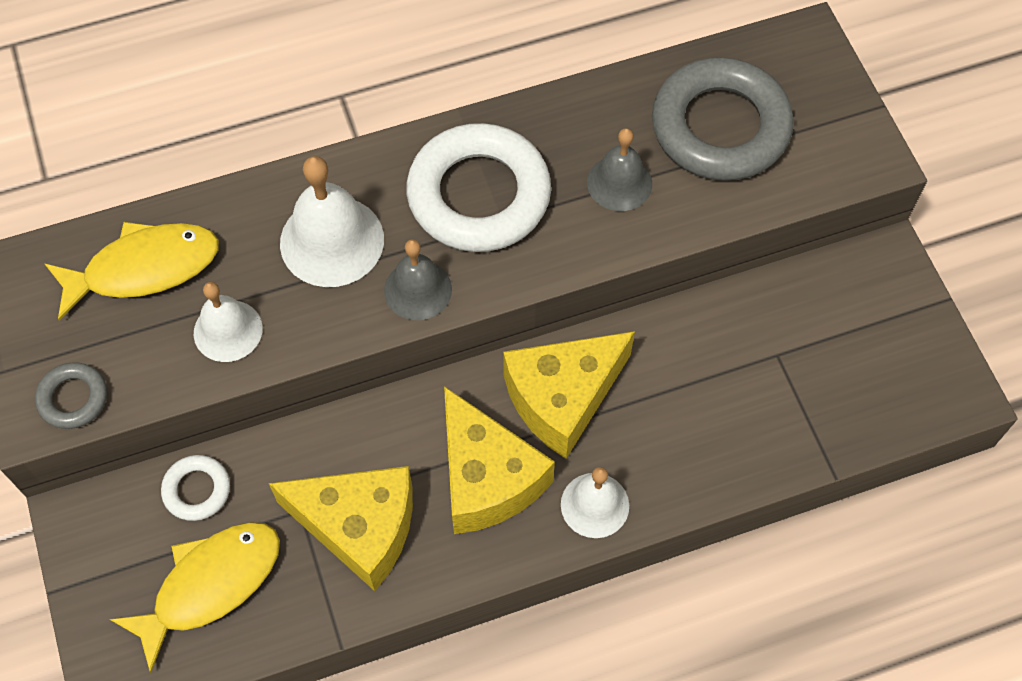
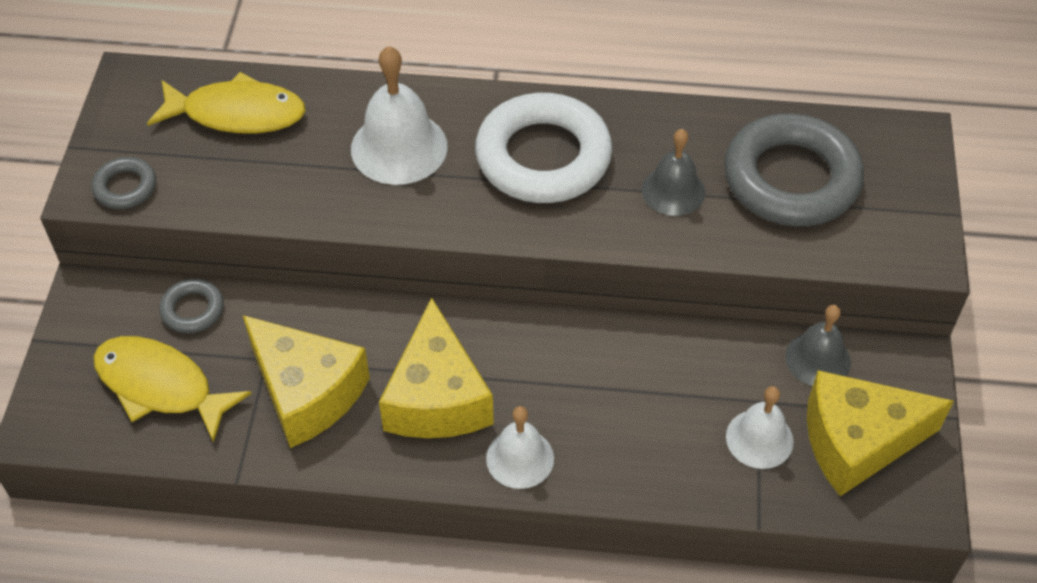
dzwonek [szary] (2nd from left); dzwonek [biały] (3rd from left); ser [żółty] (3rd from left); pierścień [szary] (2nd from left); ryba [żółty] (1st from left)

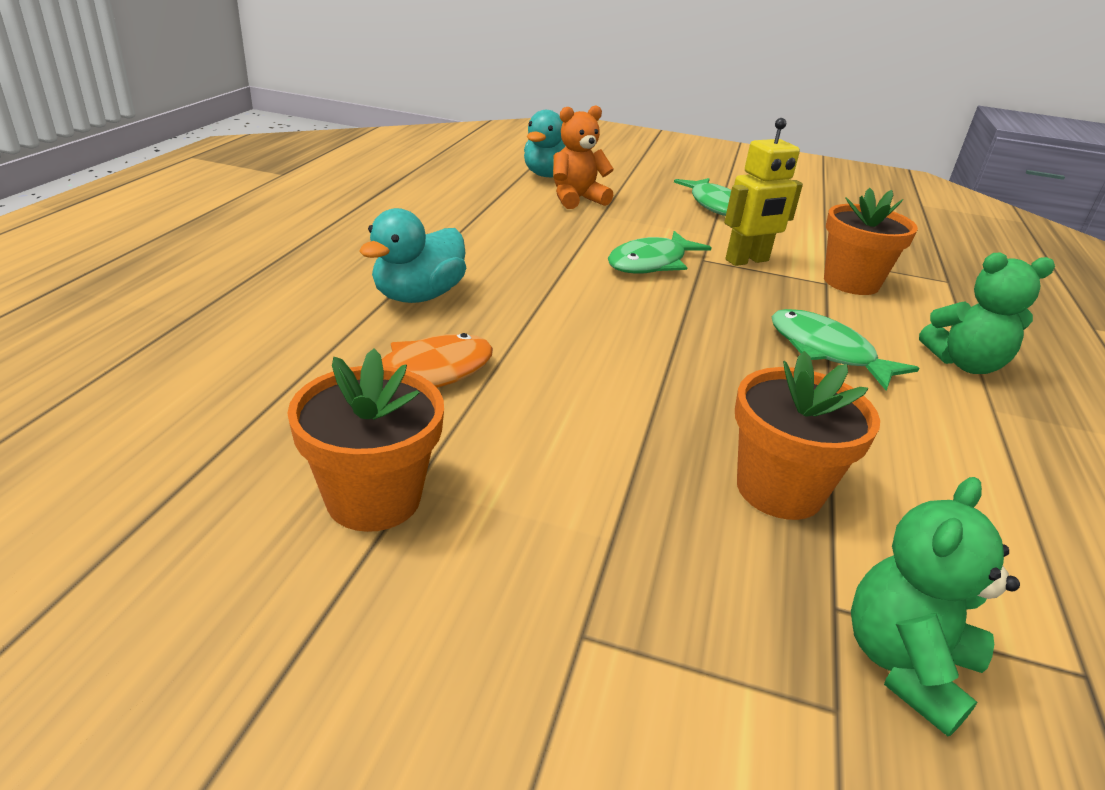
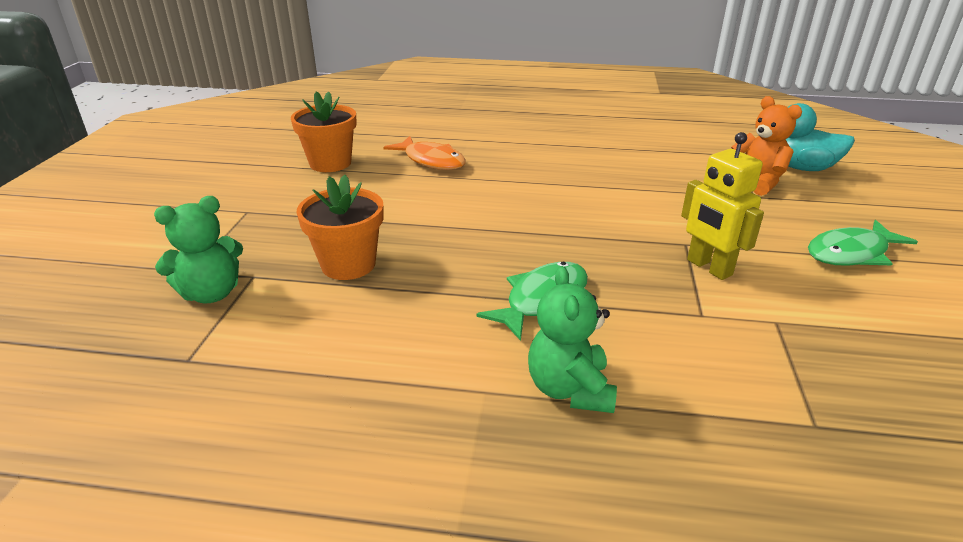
doniczka [pomarańczowy] (3rd from left in the first image); kaczka [turkusowy] (1st from left in the first image); ryba [zielony] (1st from left in the first image); miś [zielony] (1st from left)

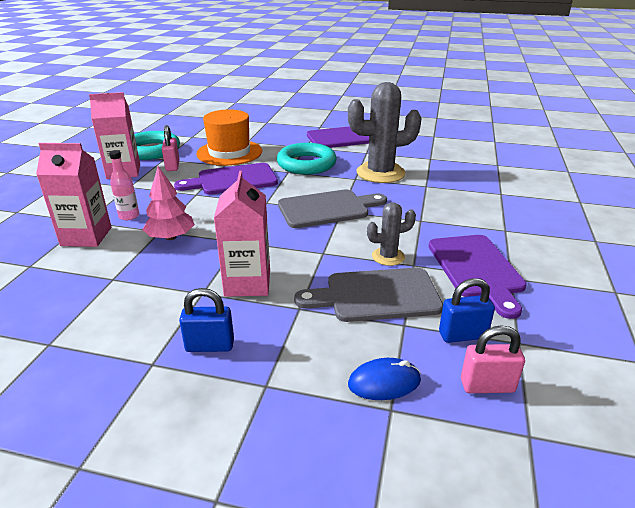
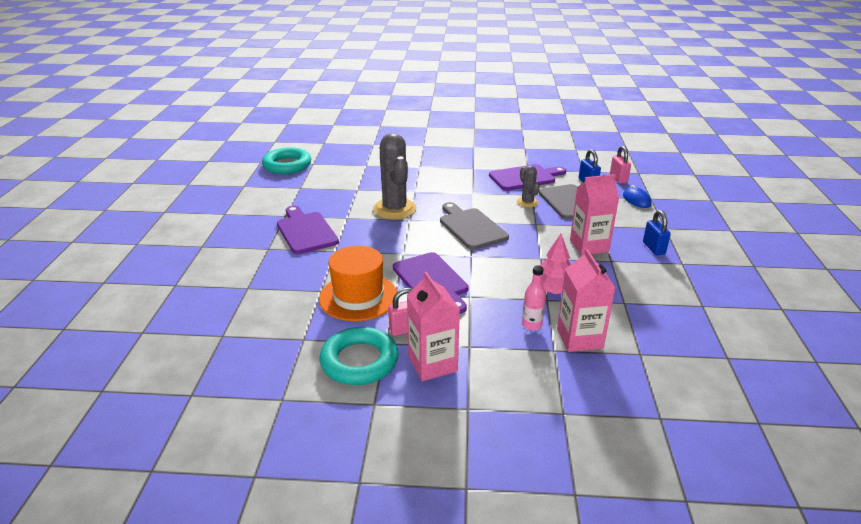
pierścień [turkusowy] (1st from left)

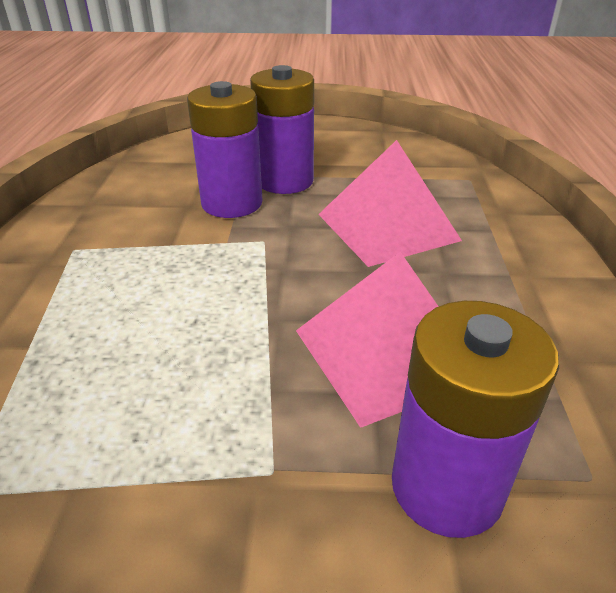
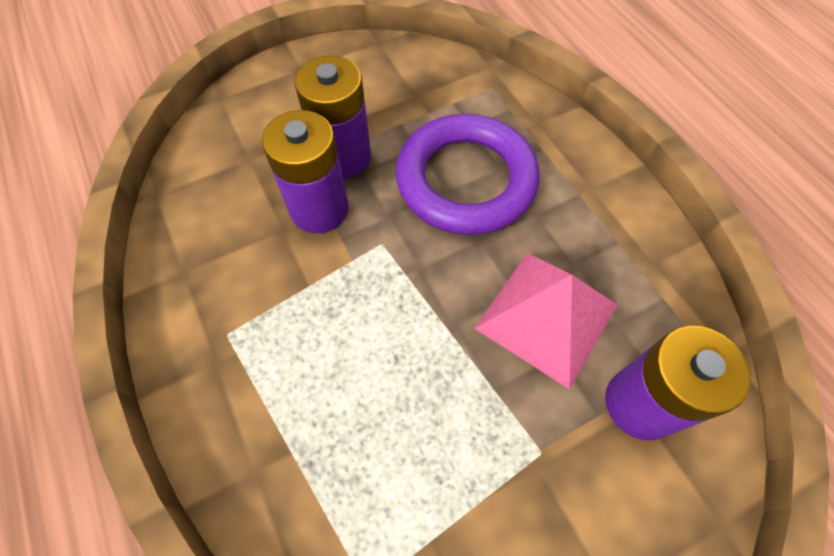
pierścień [fioletowy]

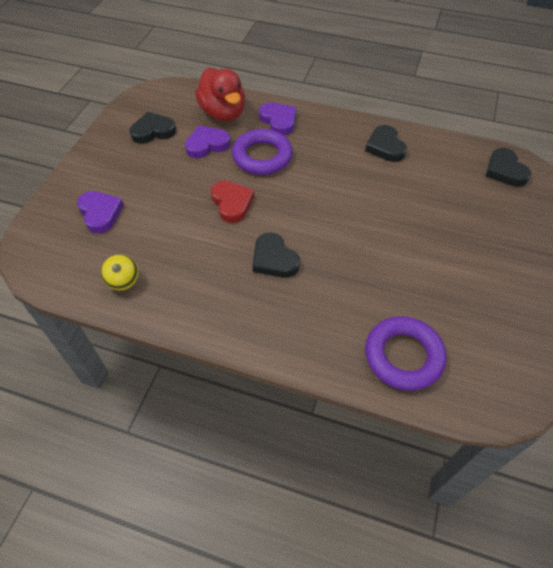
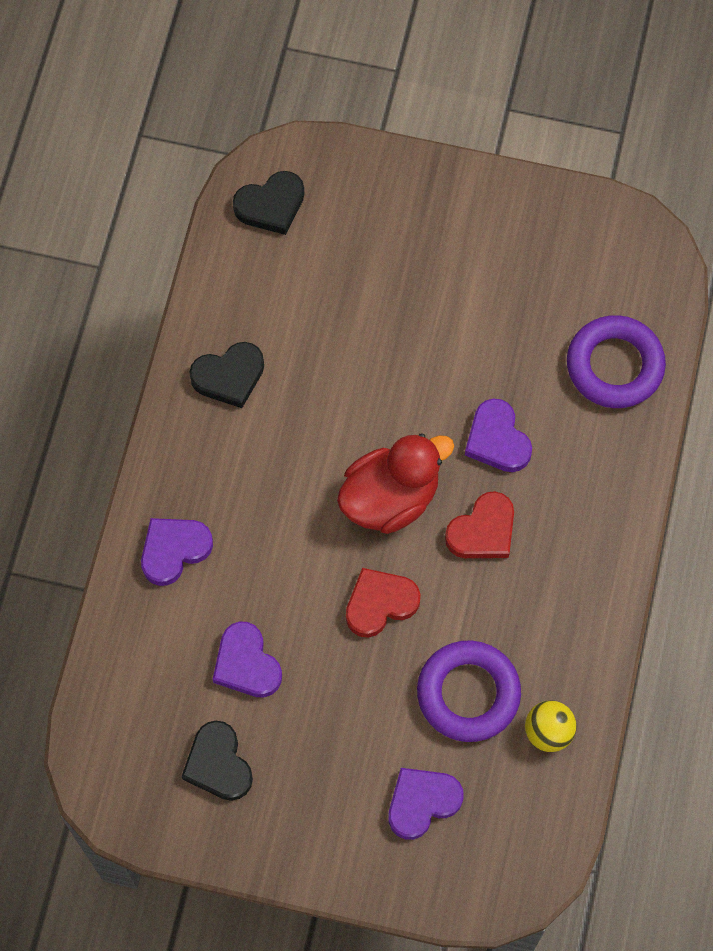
kaczka [czerwony]; pierścień [fioletowy] (1st from left); serce [czerwony] (2nd from left); serce [fioletowy] (4th from left)

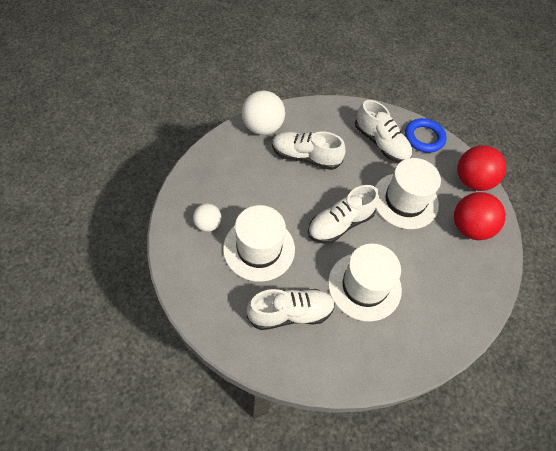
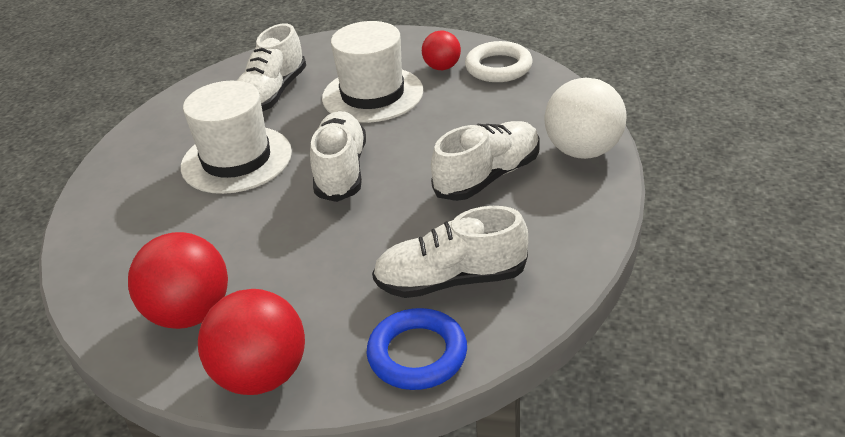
kapelusz [biały] (3rd from left in the first image); piłka [czerwony] (3rd from left); pierścień [biały]

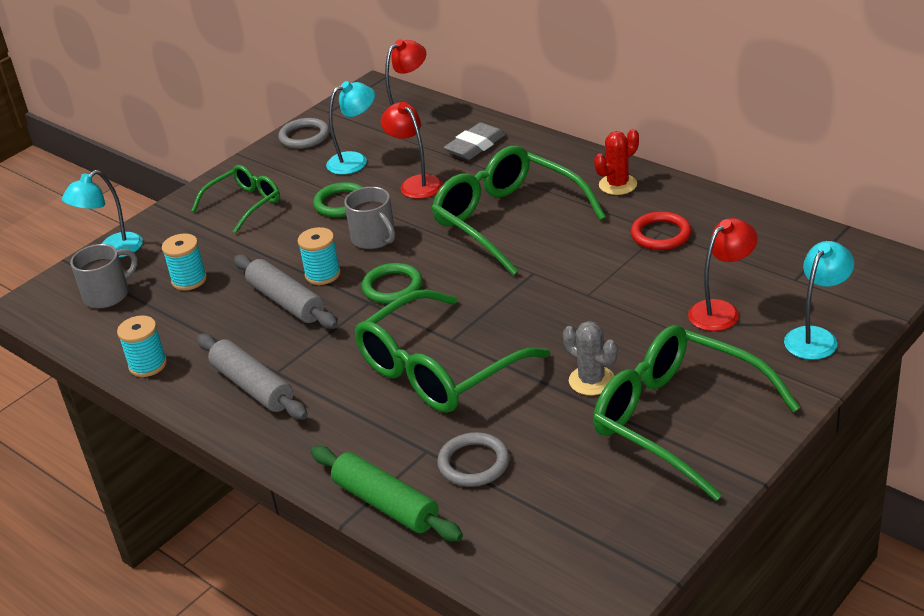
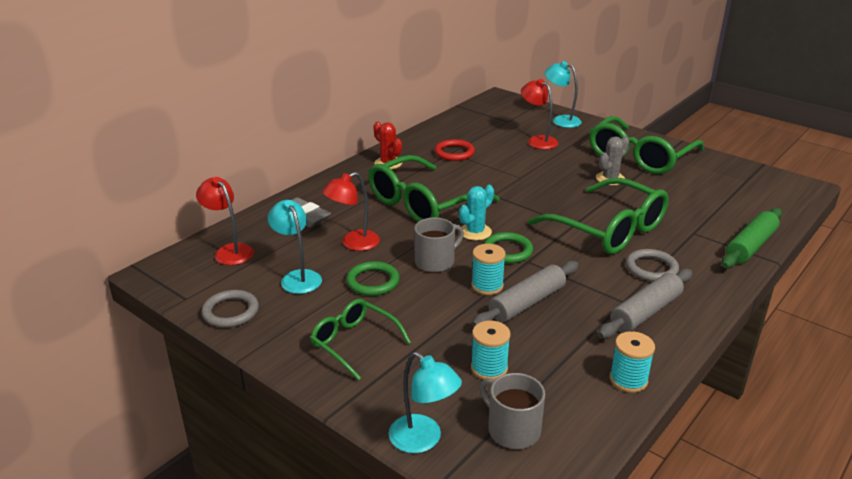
pierścień [szary] (2nd from left); kaktus [turkusowy]

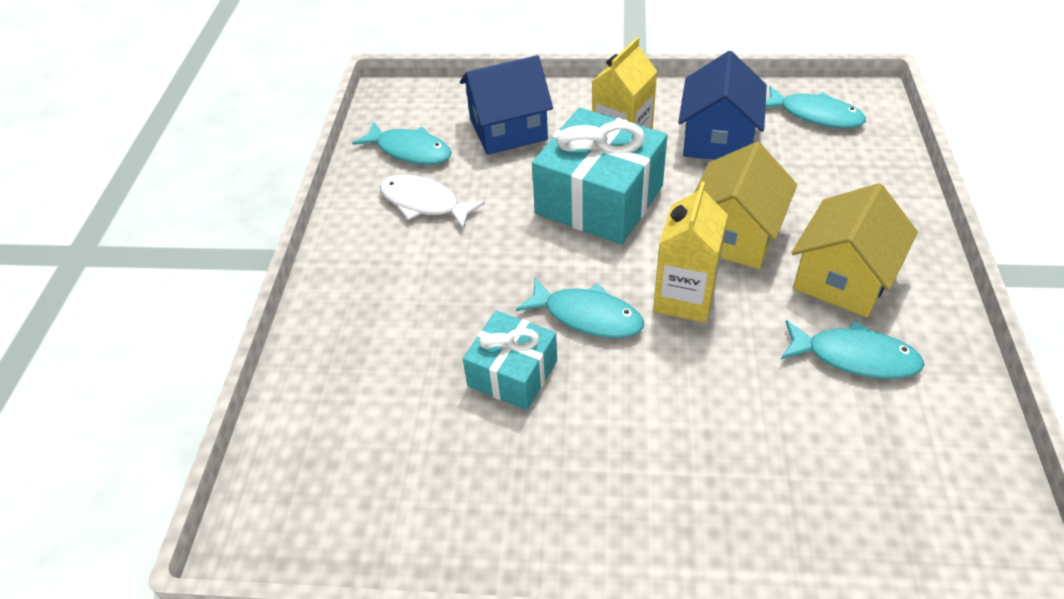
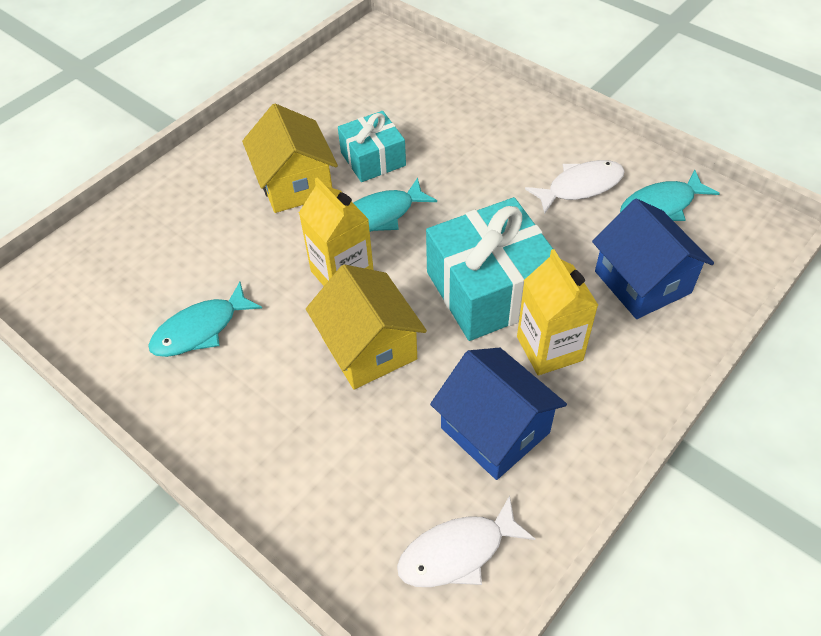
domek [niebieski] (2nd from left); ryba [biały] (1st from left); domek [żółty] (1st from left)

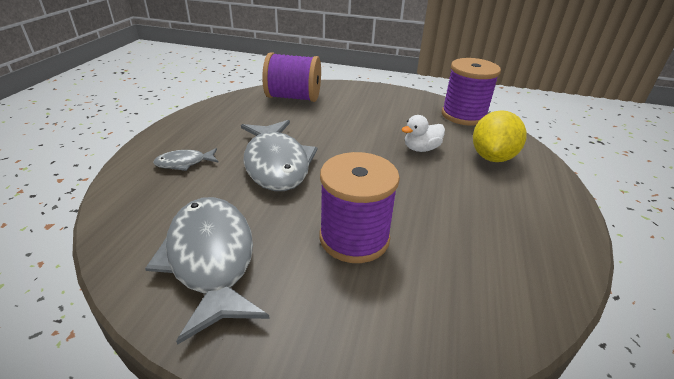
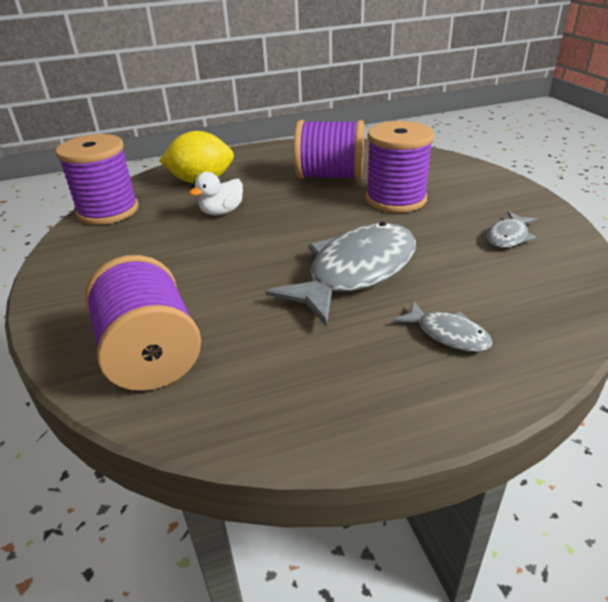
kaczka [biały]; ryba [szary] (3rd from left); szpulka [fioletowy] (3rd from left)

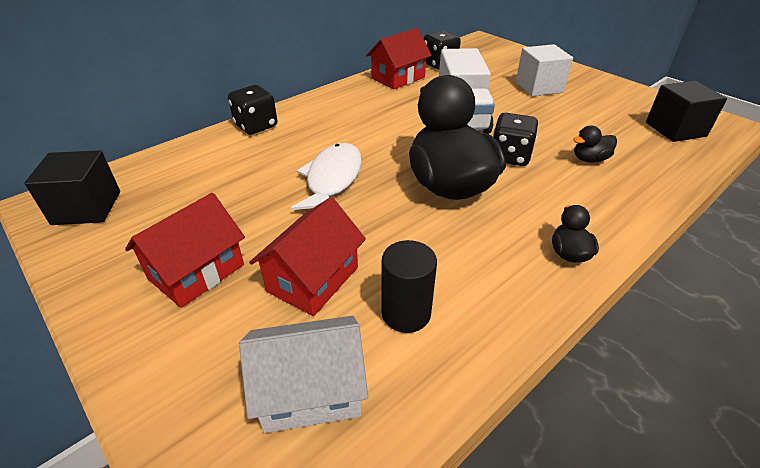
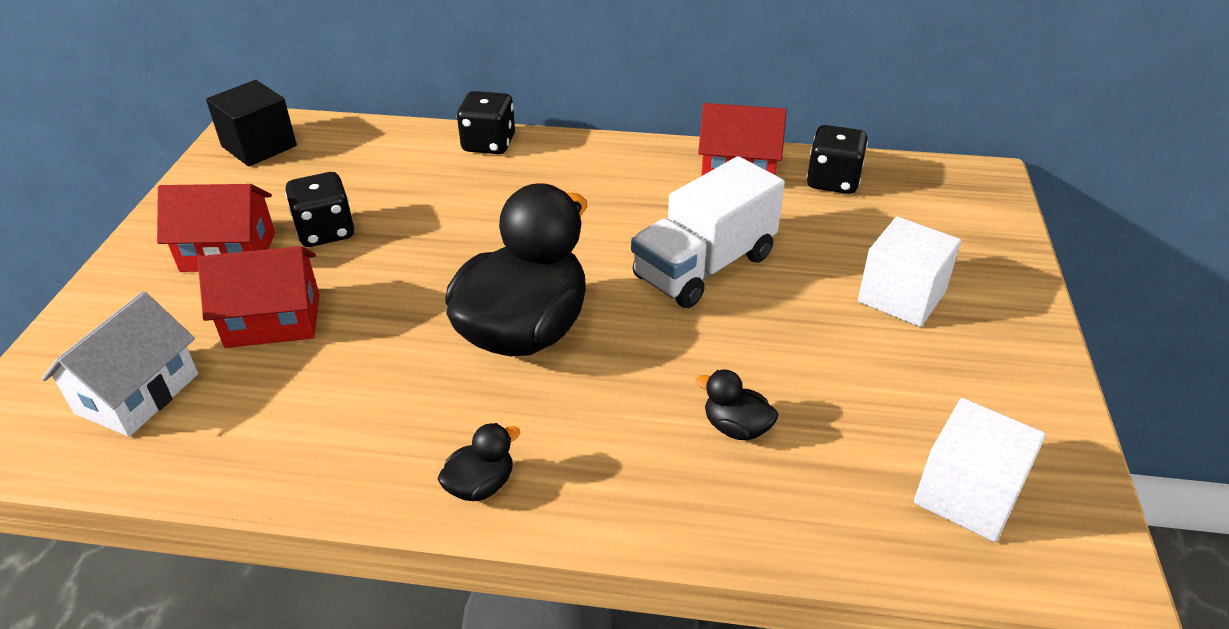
sześcian [biały] (2nd from left); kostka do gry [czarny] (1st from left); ryba [biały]; walec [czarny]; domek [biały]

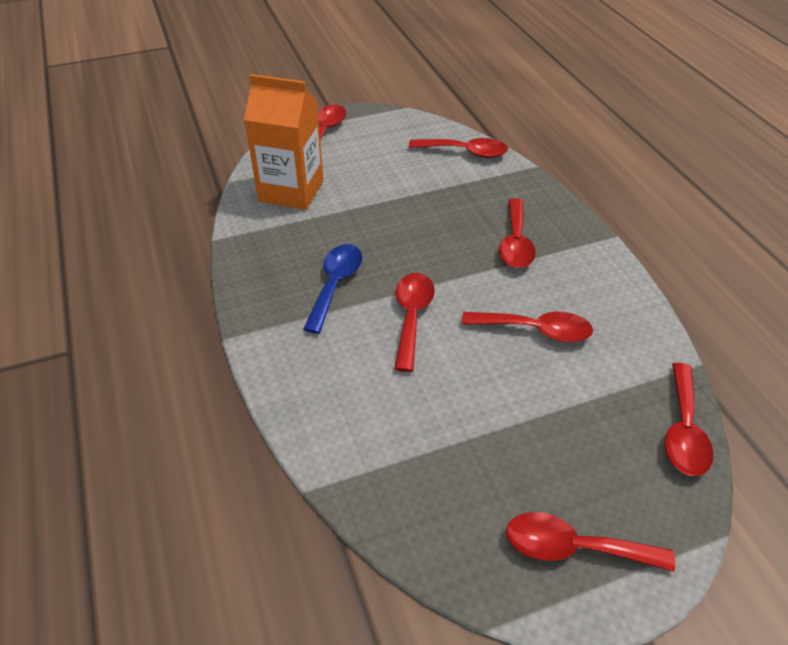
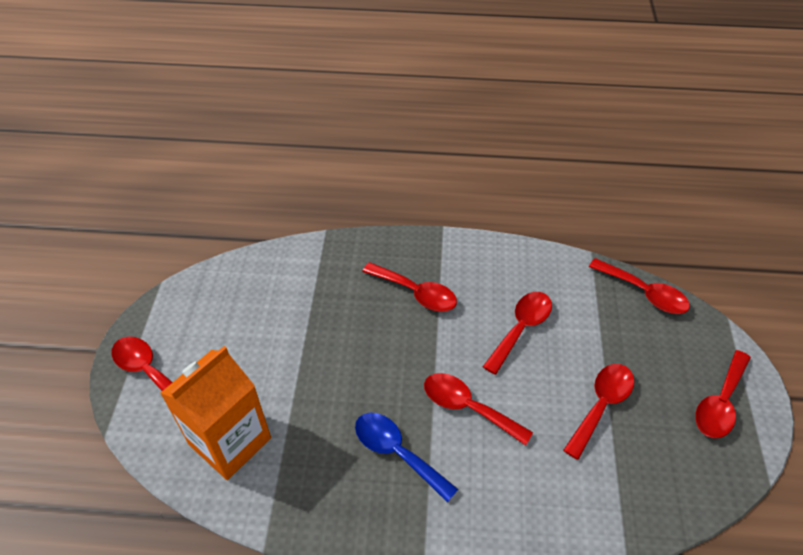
łyżka [czerwony] (5th from left)

